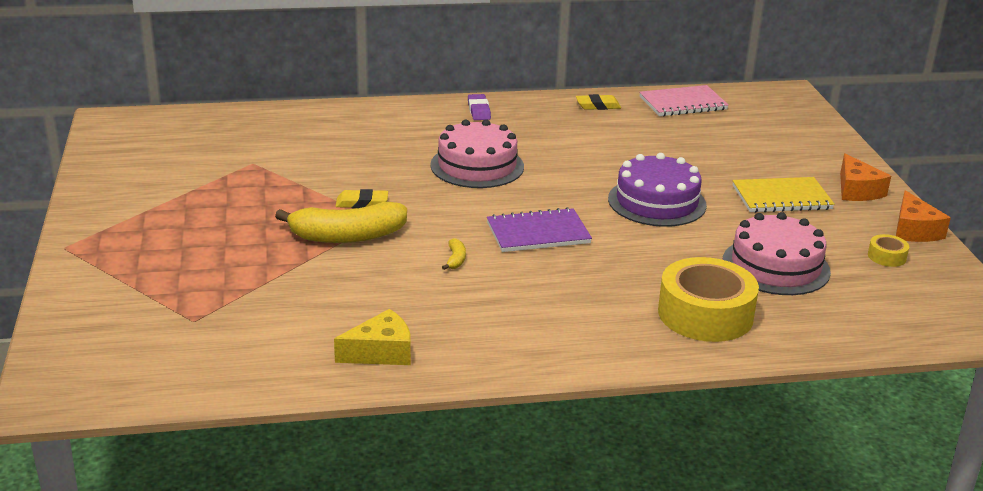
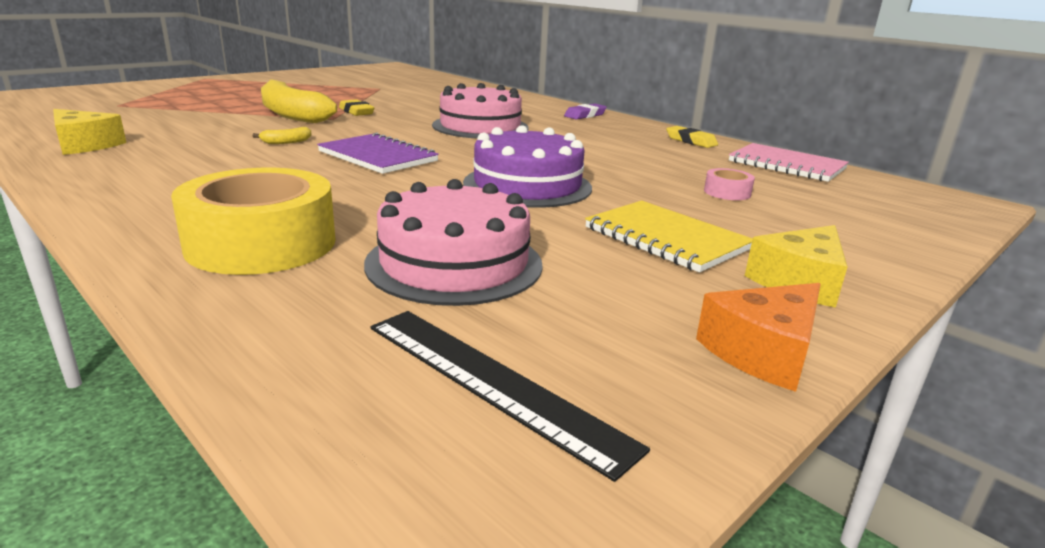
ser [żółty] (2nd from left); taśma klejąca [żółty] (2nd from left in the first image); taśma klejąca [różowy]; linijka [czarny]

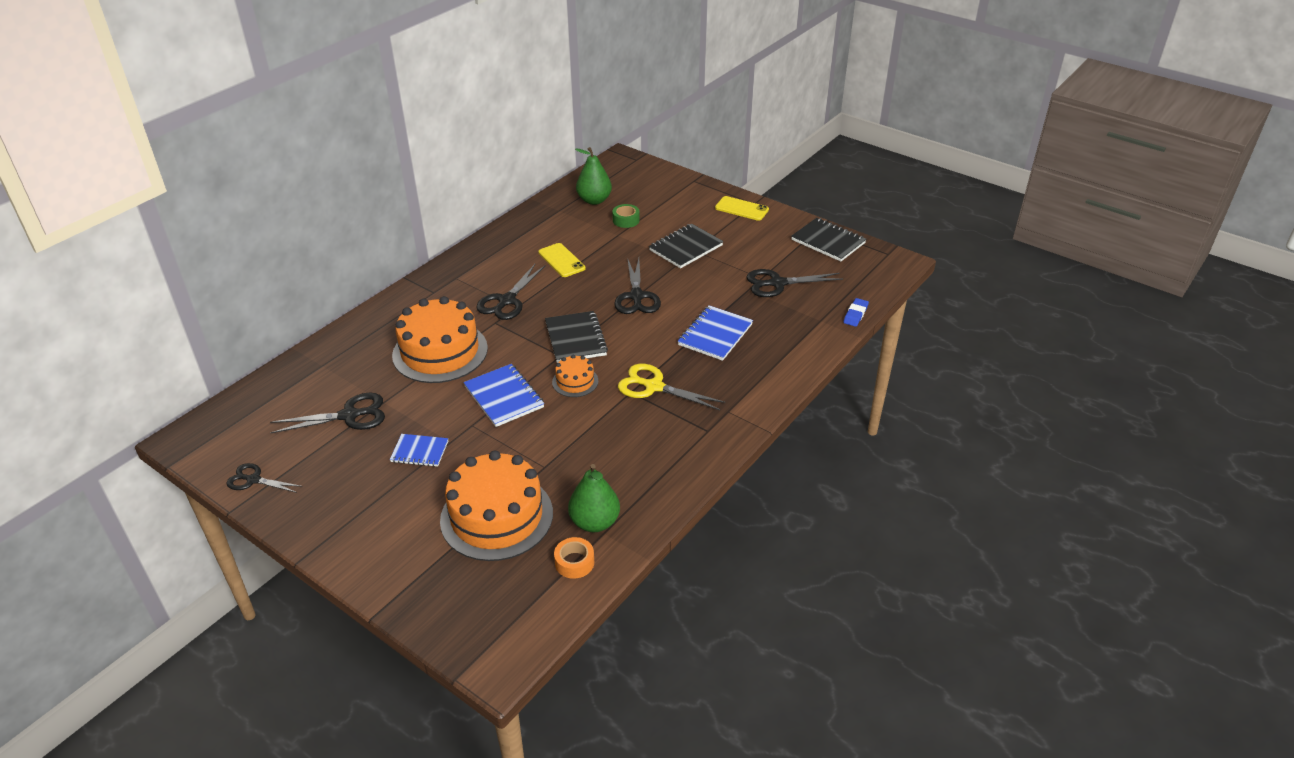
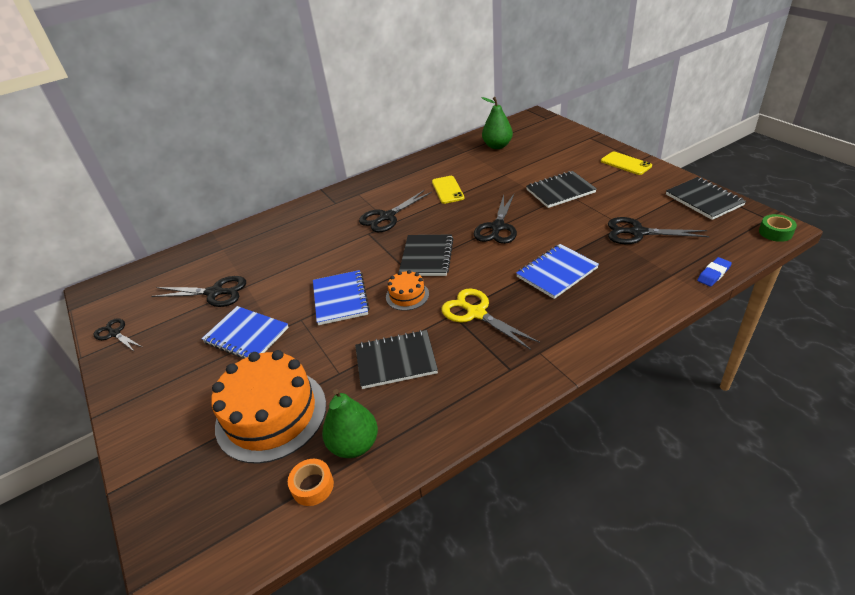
taśma klejąca [zielony]; tort [pomarańczowy] (1st from left in the first image); zeszyt [niebieski] (1st from left); zeszyt [czarny] (1st from left)

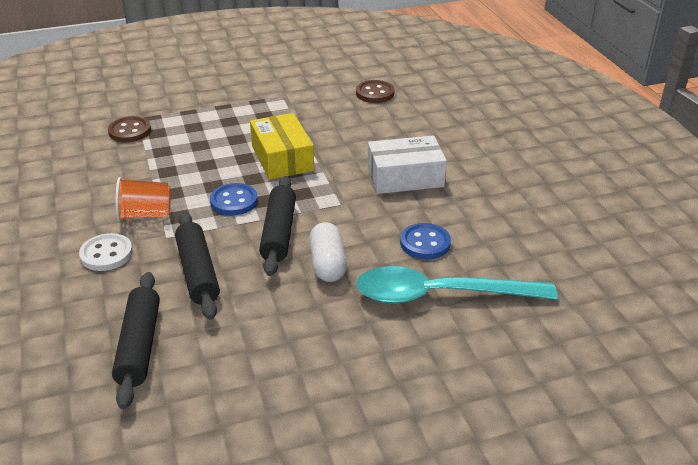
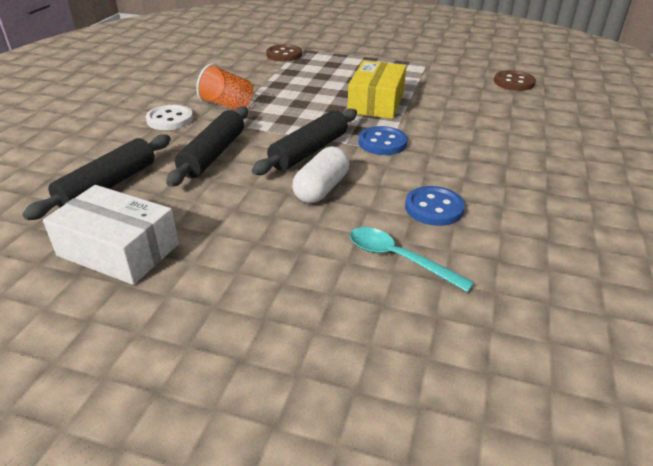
pudełko [biały]; guzik [niebieski] (1st from left); łyżka [turkusowy]

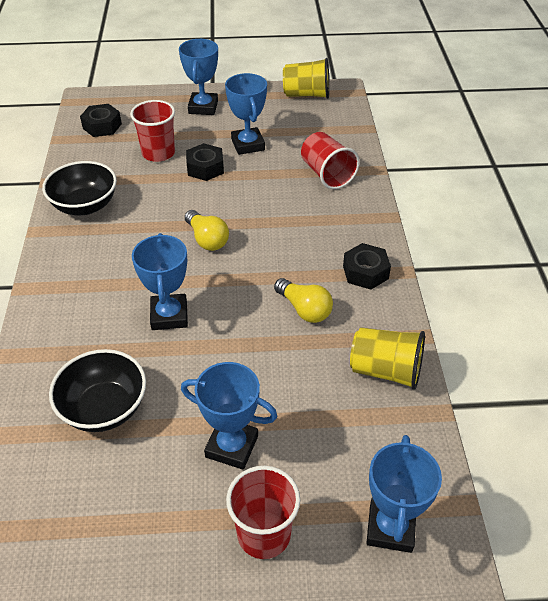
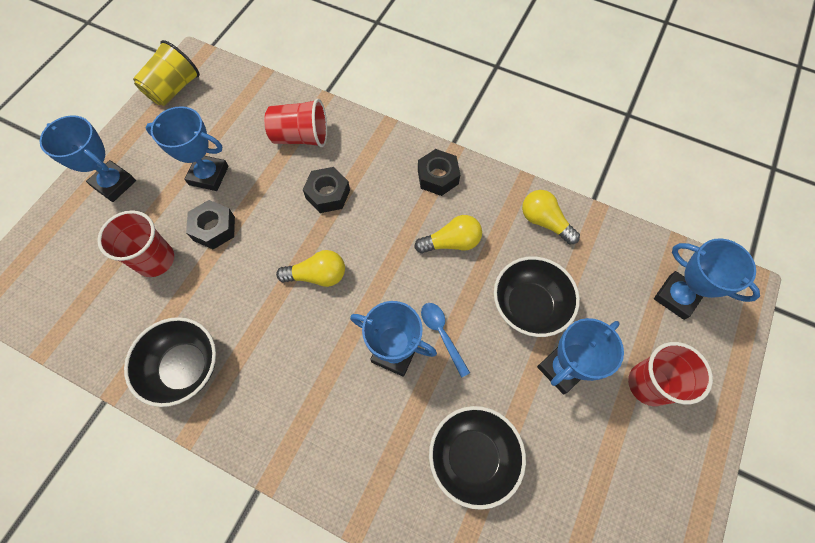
nakrętka [czarny] (2nd from left); żarówka [żółty] (3rd from left); miska [czarny] (3rd from left); łyżka [niebieski]

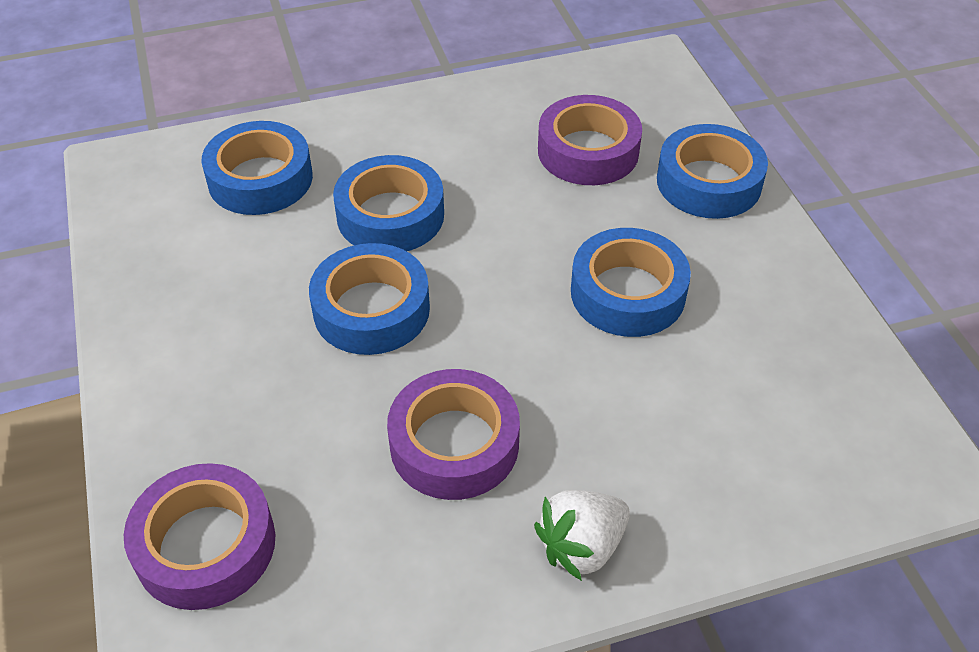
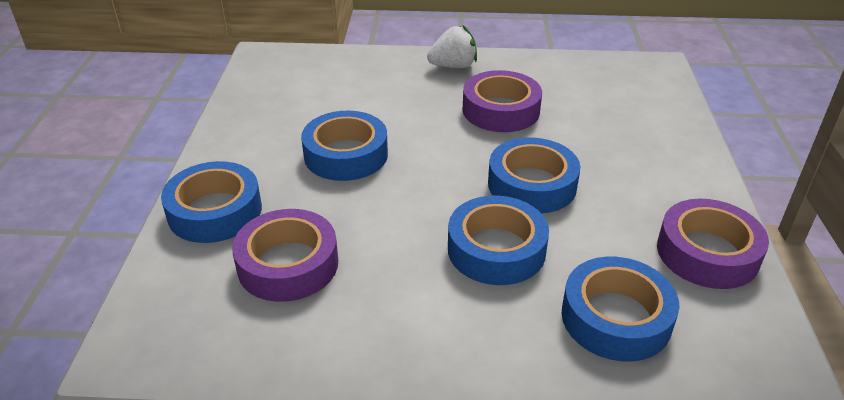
taśma klejąca [fioletowy] (3rd from left)

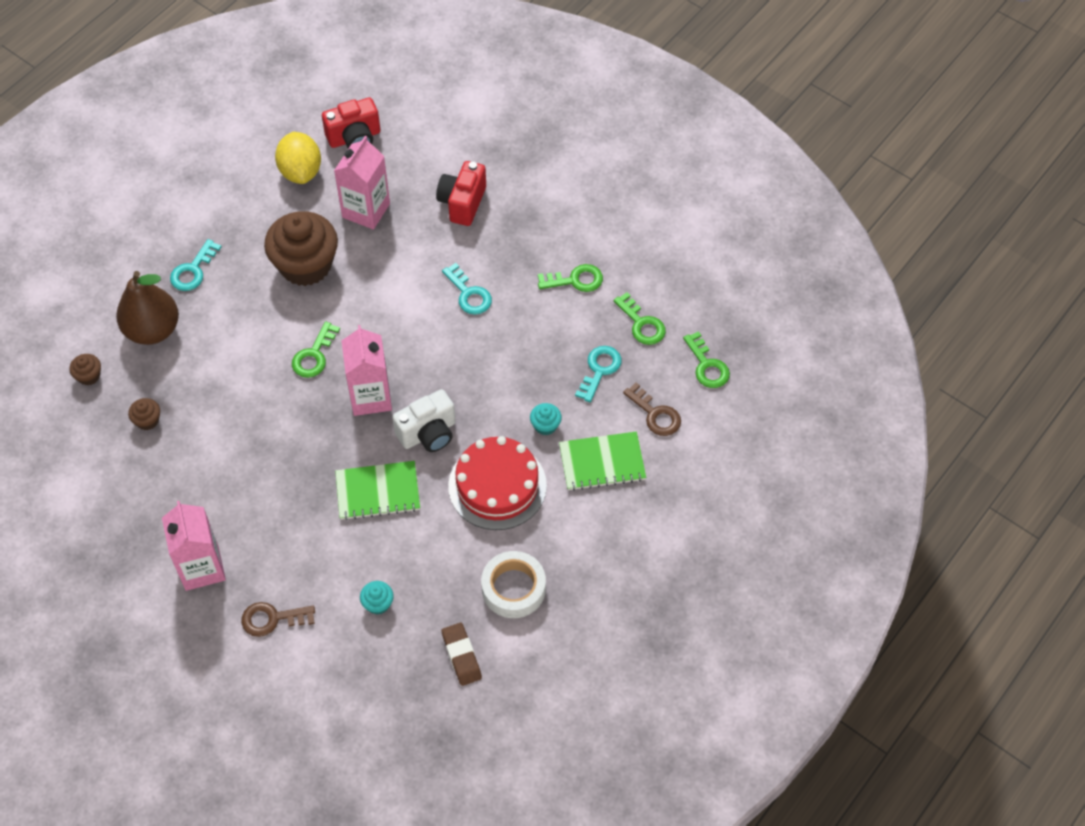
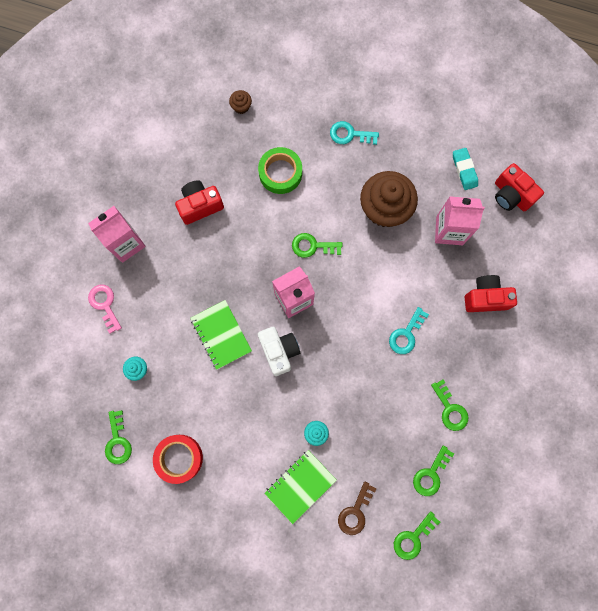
gumka do mazania [turkusowy]; gruszka [brązowy]; klucz [turkusowy] (3rd from left in the first image); aparat fotograficzny [biały]; muffinka [brązowy] (2nd from left in the first image); zeszyt [zielony] (2nd from left); tort [czerwony]; taśma klejąca [czerwony]; klucz [różowy]; klucz [zielony] (1st from left); taśma klejąca [zielony]; aparat fotograficzny [czerwony] (1st from left)

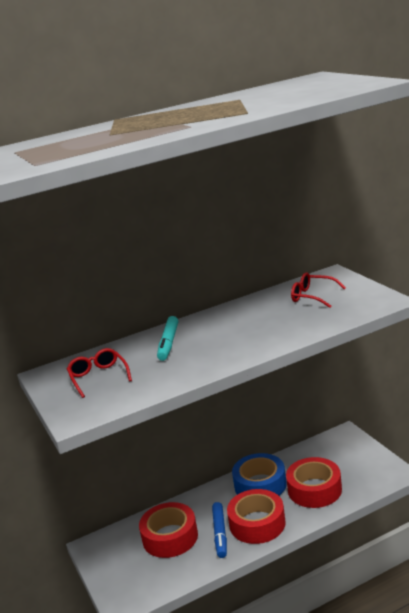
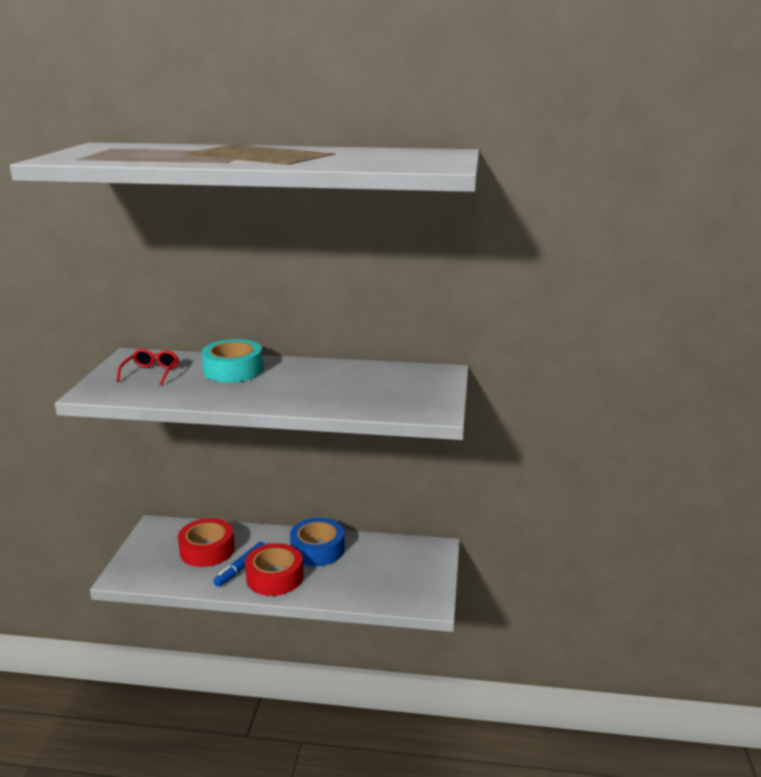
okulary [czerwony] (2nd from left in the first image); taśma klejąca [turkusowy]; taśma klejąca [czerwony] (3rd from left in the first image)

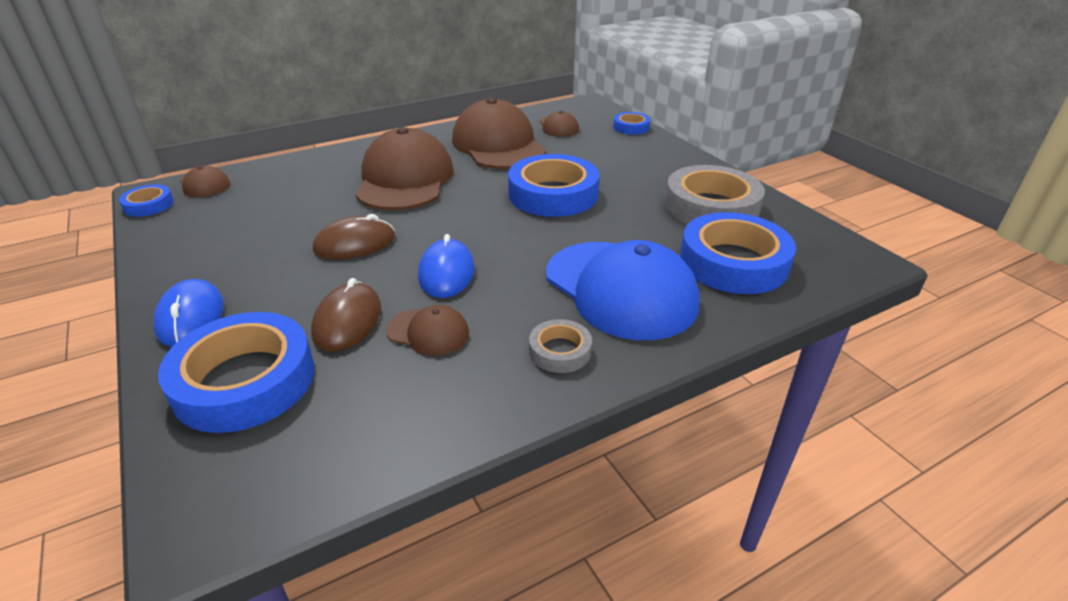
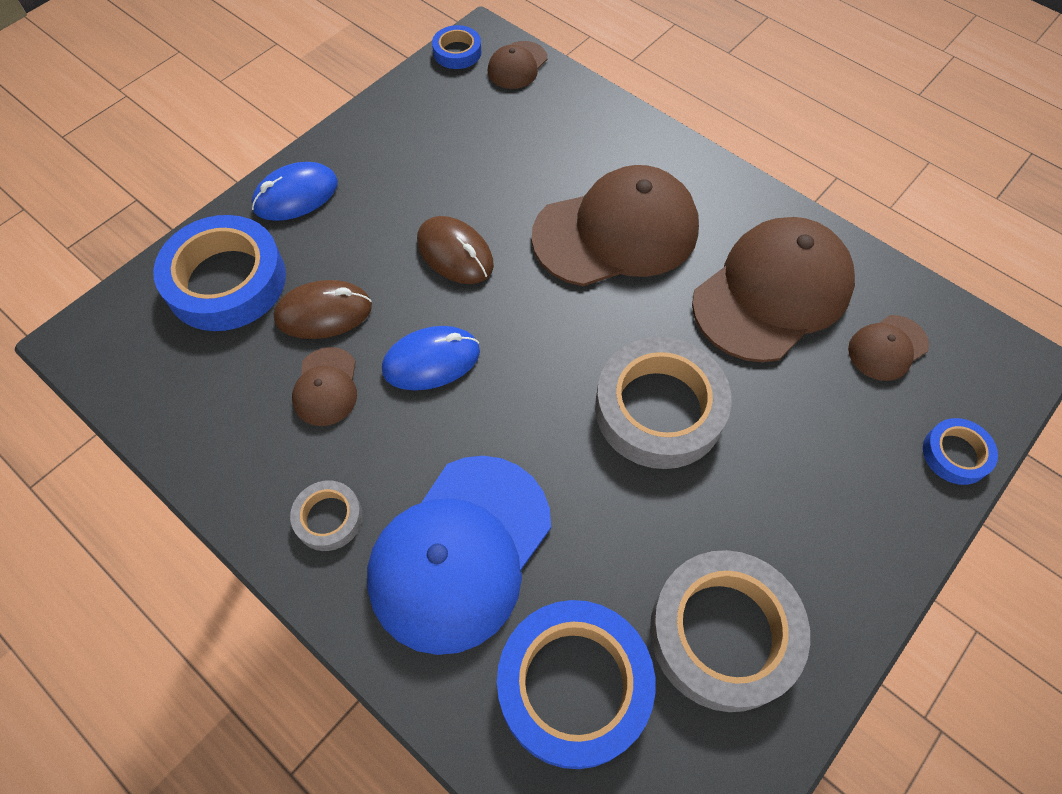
taśma klejąca [szary] (2nd from left)

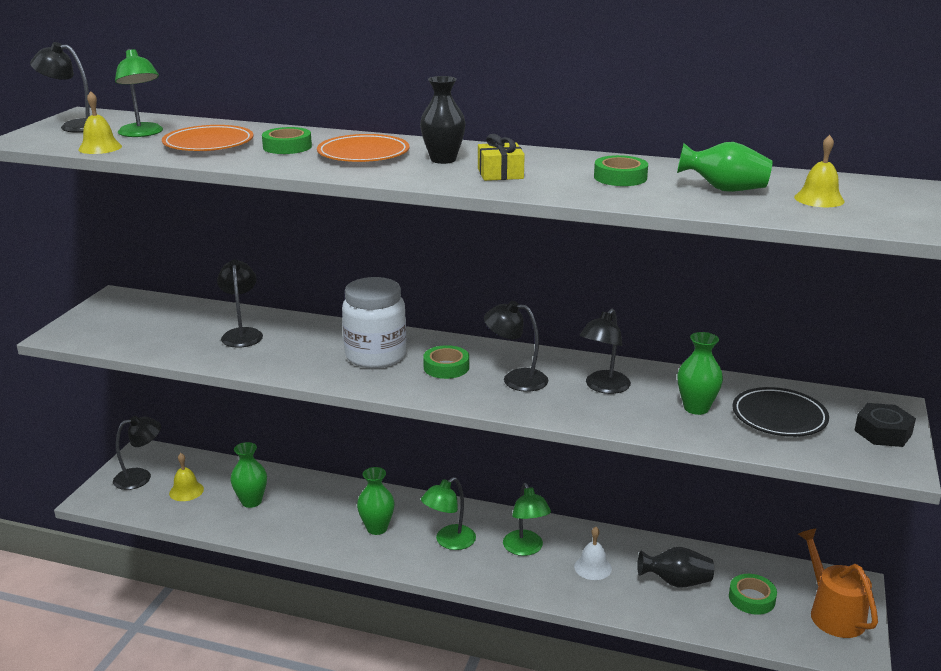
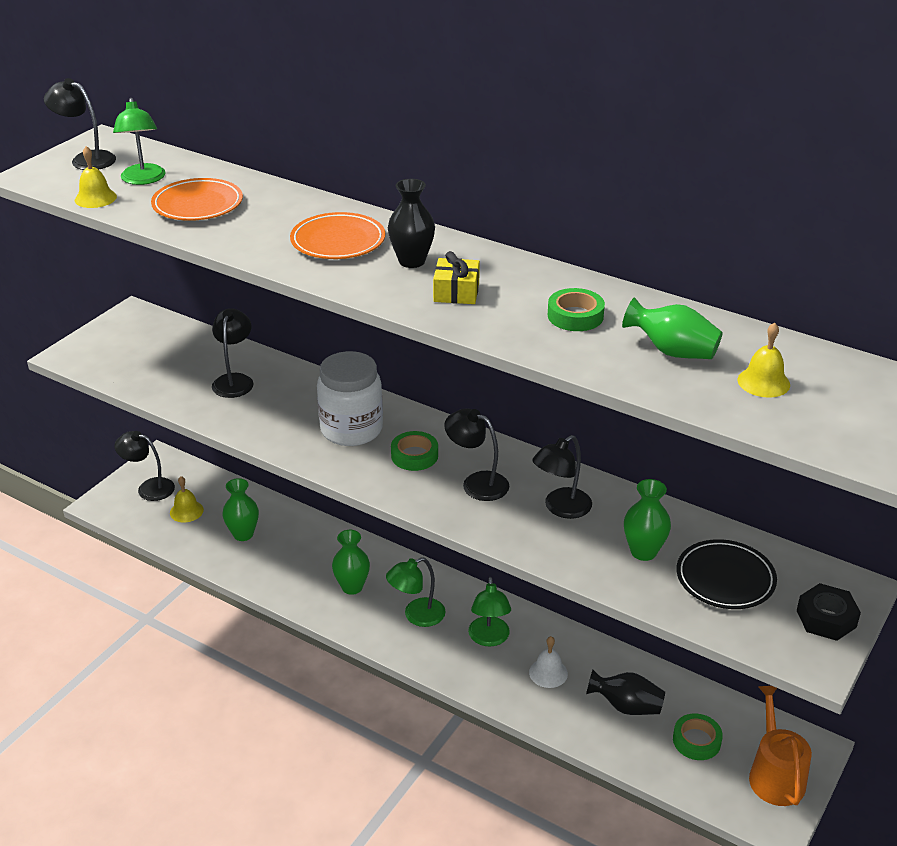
taśma klejąca [zielony] (1st from left in the first image); lampka [czarny] (2nd from left)

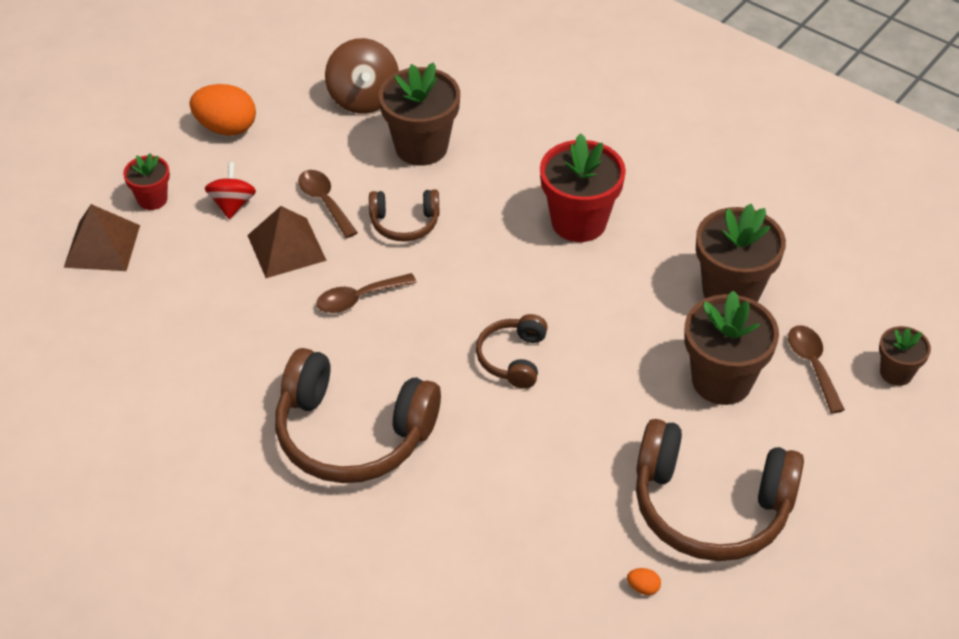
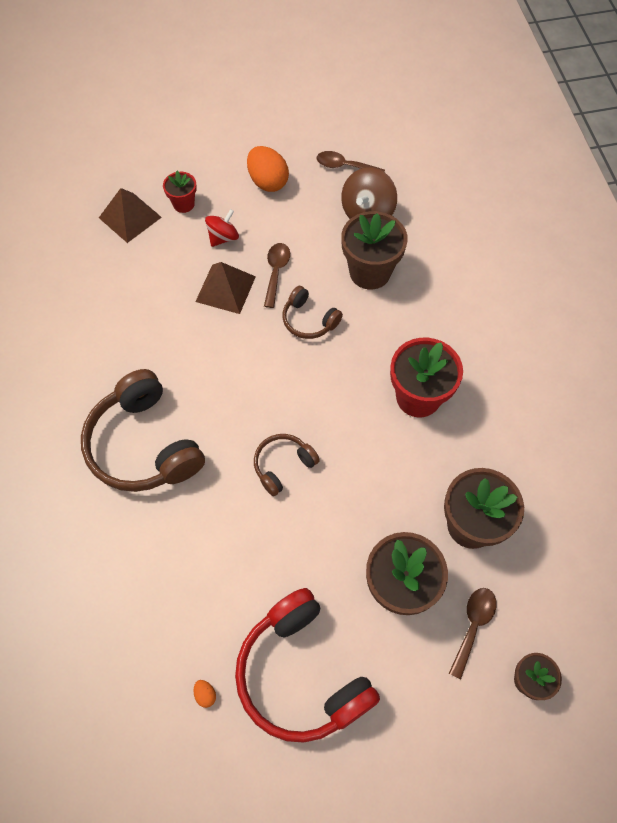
łyżka [brązowy] (2nd from left); słuchawki [czerwony]

